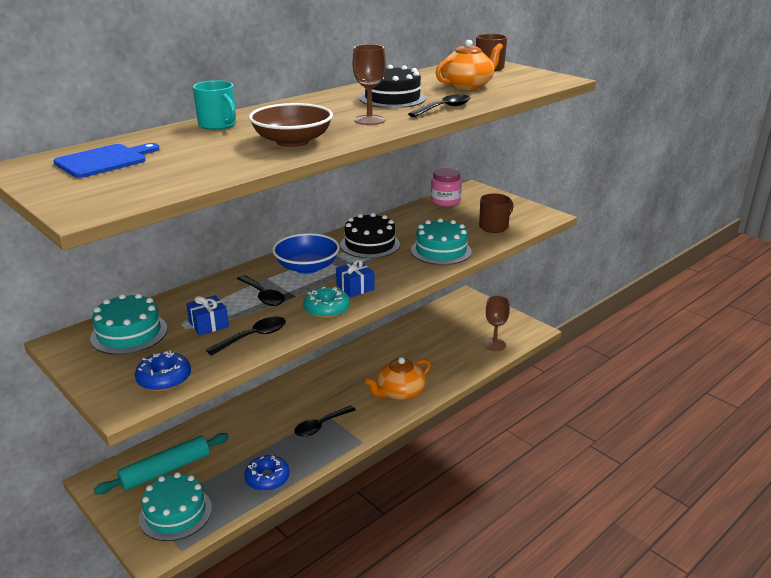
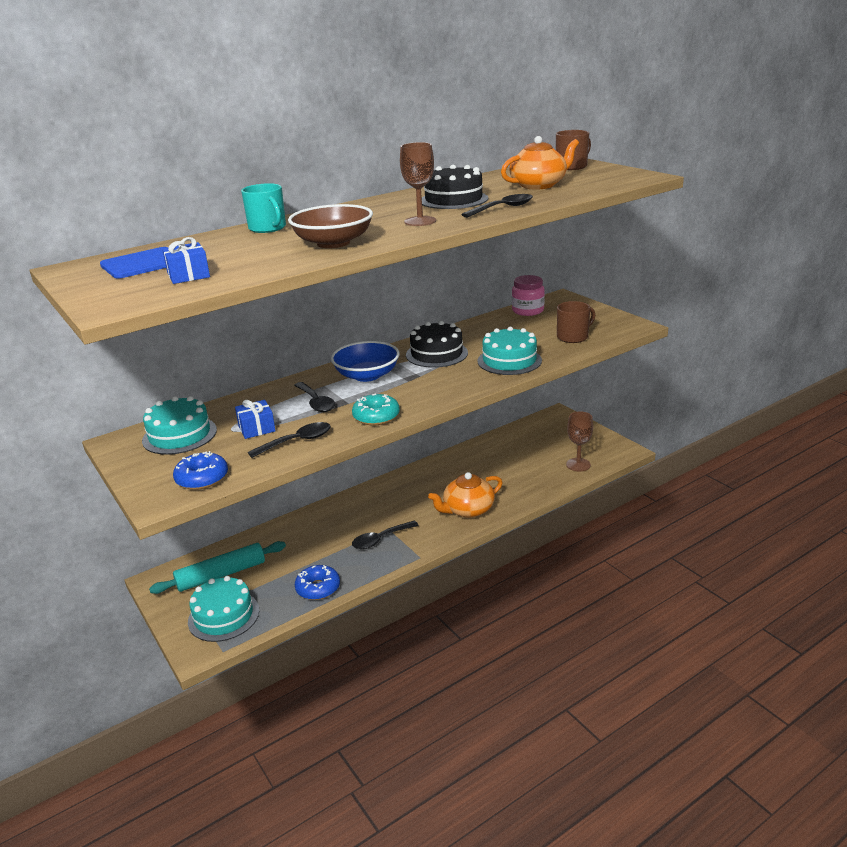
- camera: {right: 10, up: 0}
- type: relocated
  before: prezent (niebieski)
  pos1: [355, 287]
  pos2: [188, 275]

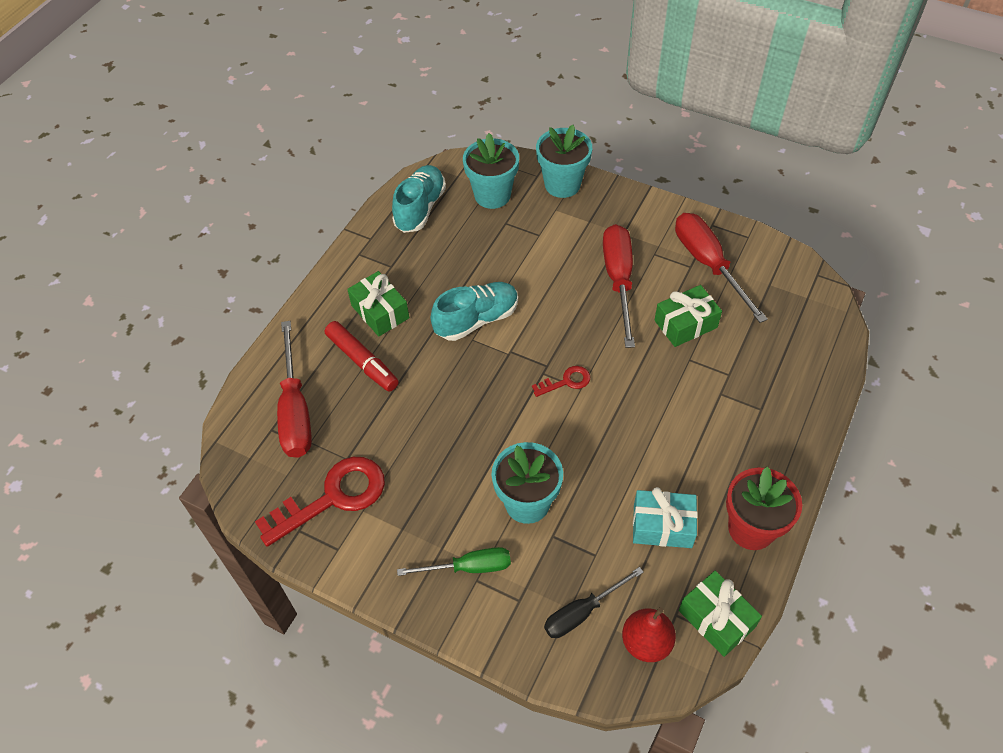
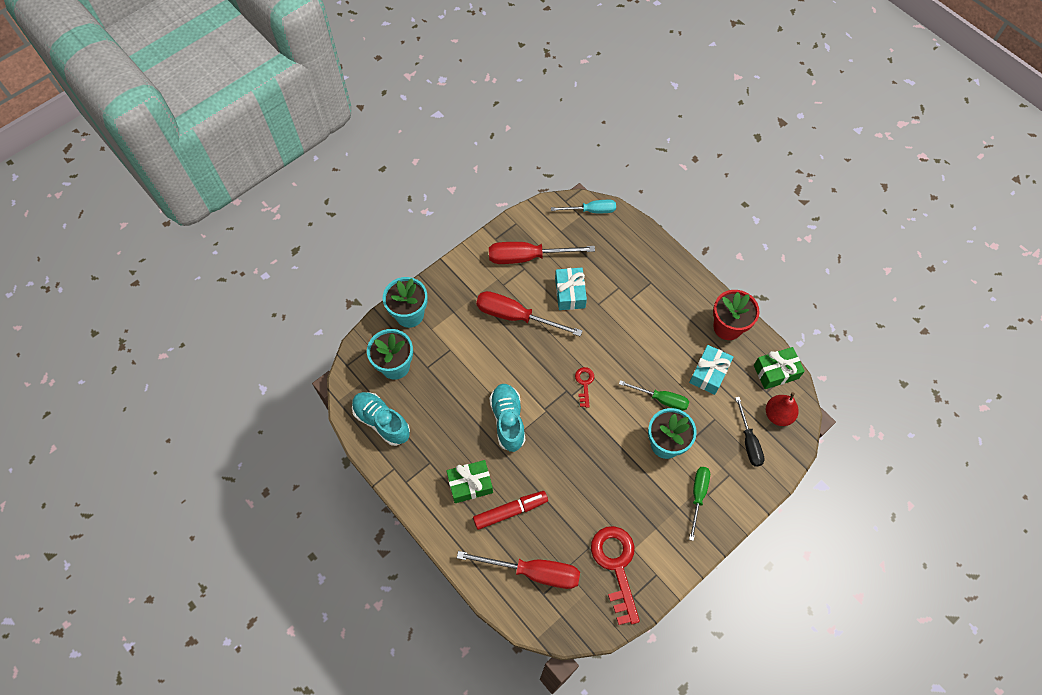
- camera: {right: -70, up: 10}
- type: colour
  before: prezent (zielony)
  after: prezent (turkusowy)
  pos1: [685, 324]
  pos2: [570, 293]
- type: appeared
  after: śrubokręt (turkusowy)
  pos2: [591, 210]
- type: appeared
  after: śrubokręt (zielony)
  pos2: [661, 399]

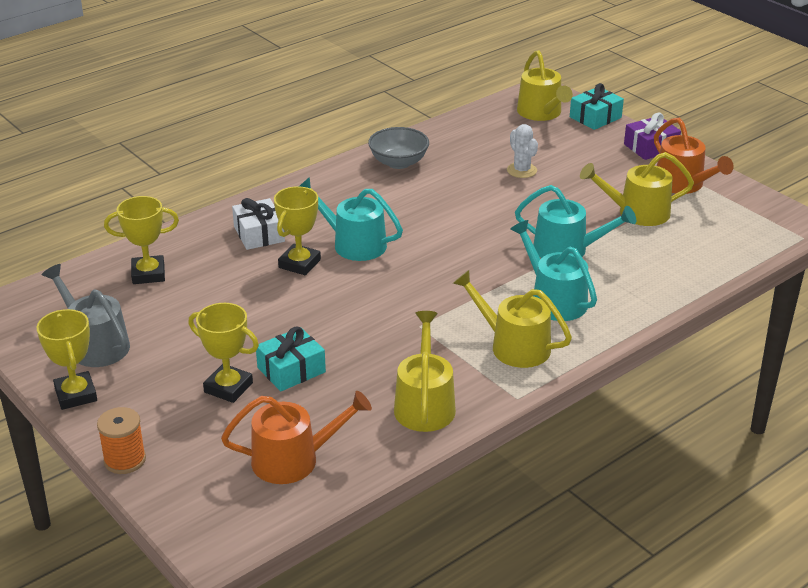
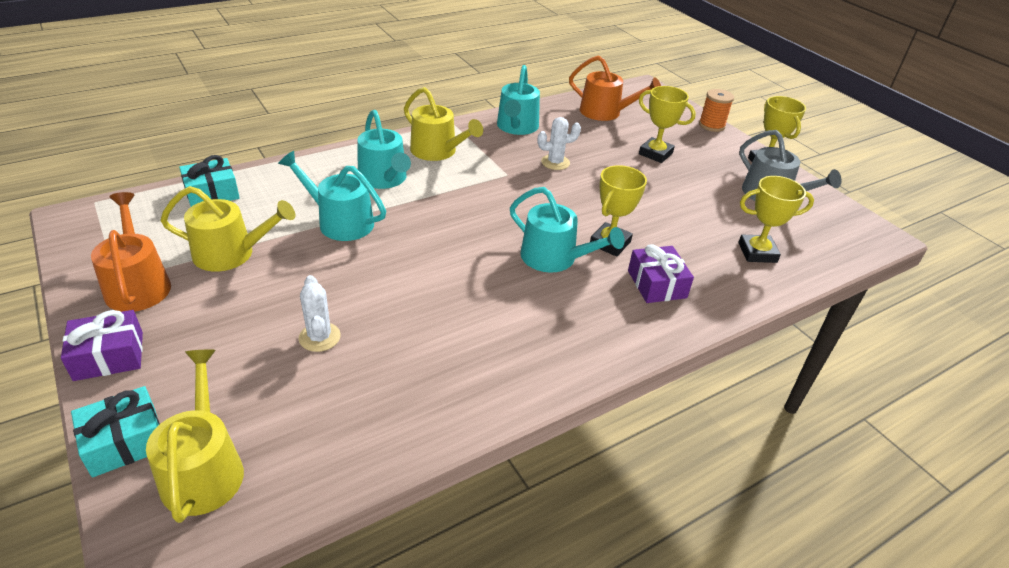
- camera: {right: -175, up: 5}
- type: spun
  before: konewka (pomarańczowy)
  pos1: [293, 460]
  pos2: [605, 112]
  turn: -150
- type: colour
  before: prezent (biały)
  after: prezent (fioletowy)
  pos1: [259, 234]
  pos2: [656, 284]
- type: relocated
  before: prezent (turkusowy)
  pos1: [291, 370]
  pos2: [212, 193]
- type: missing
  before: miska (szary)
  pos1: [398, 162]
- type: colour
  before: konewka (żółty)
  after: konewka (turkusowy)
  pos1: [424, 404]
  pos2: [516, 127]
- type: appeared
  after: kaktus (biały)
  pos2: [555, 162]

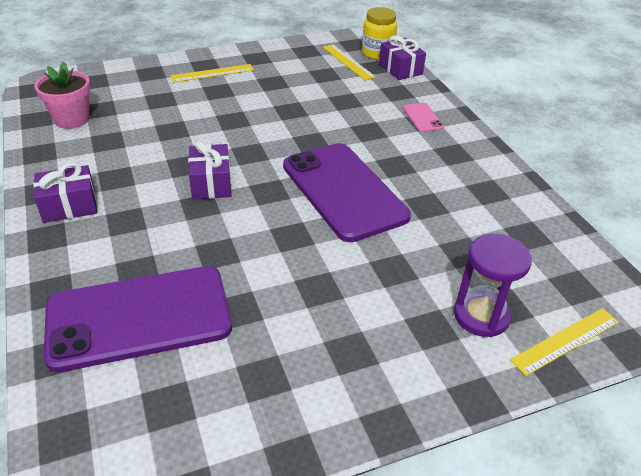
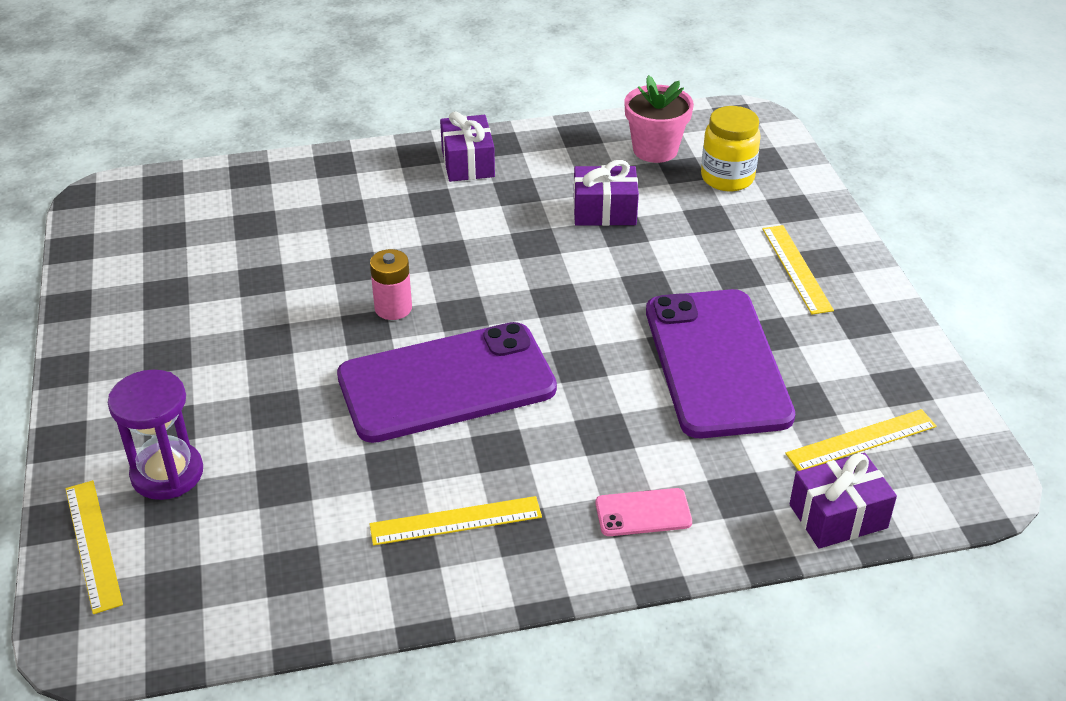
- camera: {right: 100, up: 0}
- type: relocated
  before: telefon (fioletowy)
  pos1: [139, 317]
  pos2: [717, 363]
- type: relocated
  before: prezent (fioletowy)
  pos1: [211, 183]
  pos2: [604, 211]
- type: relocated
  before: słoik (żółty)
  pos1: [377, 53]
  pos2: [727, 178]
- type: appeared
  after: linijka (żółty)
  pos2: [456, 521]
- type: appeared
  after: bateria (różowy)
  pos2: [393, 308]

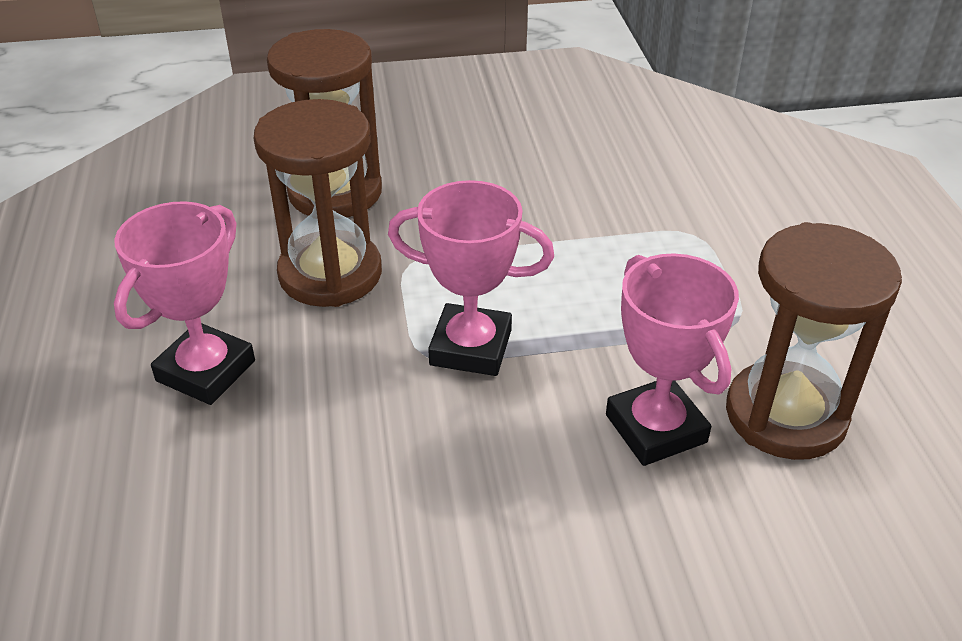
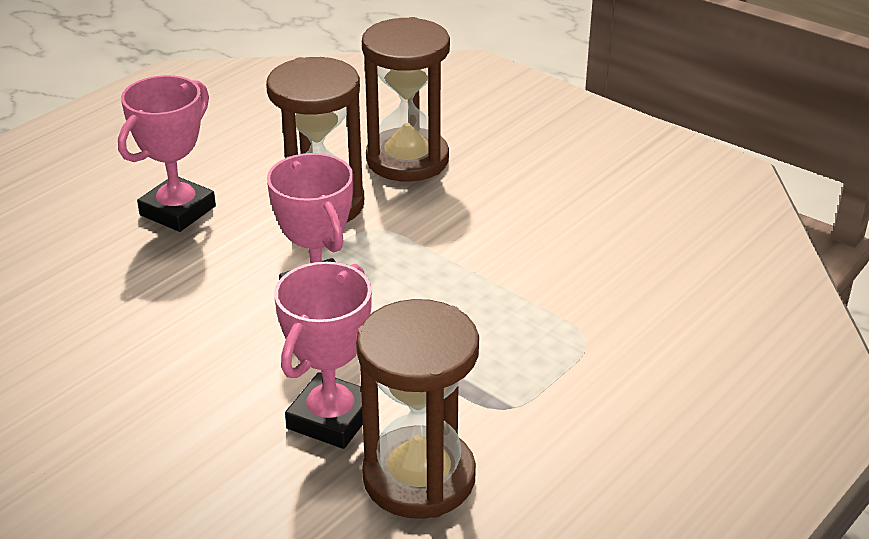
- camera: {right: 50, up: -5}
- type: spun
  before: puchar (różowy)
  pos1: [206, 371]
  pos2: [177, 211]
  turn: -45

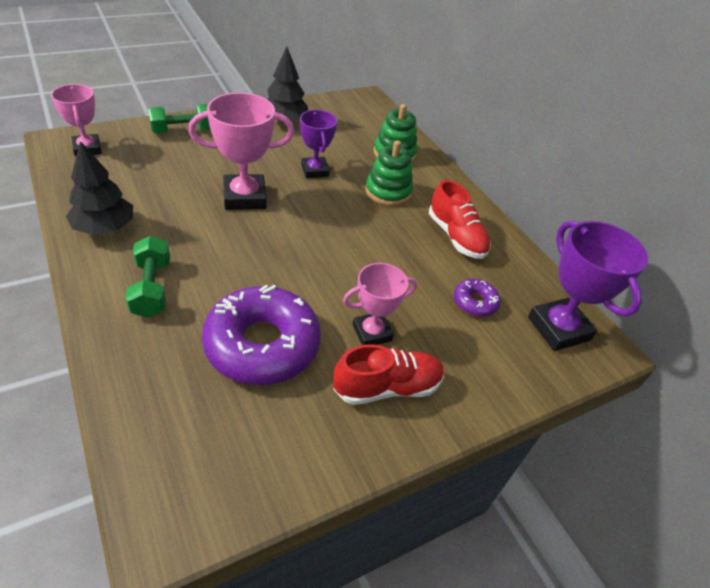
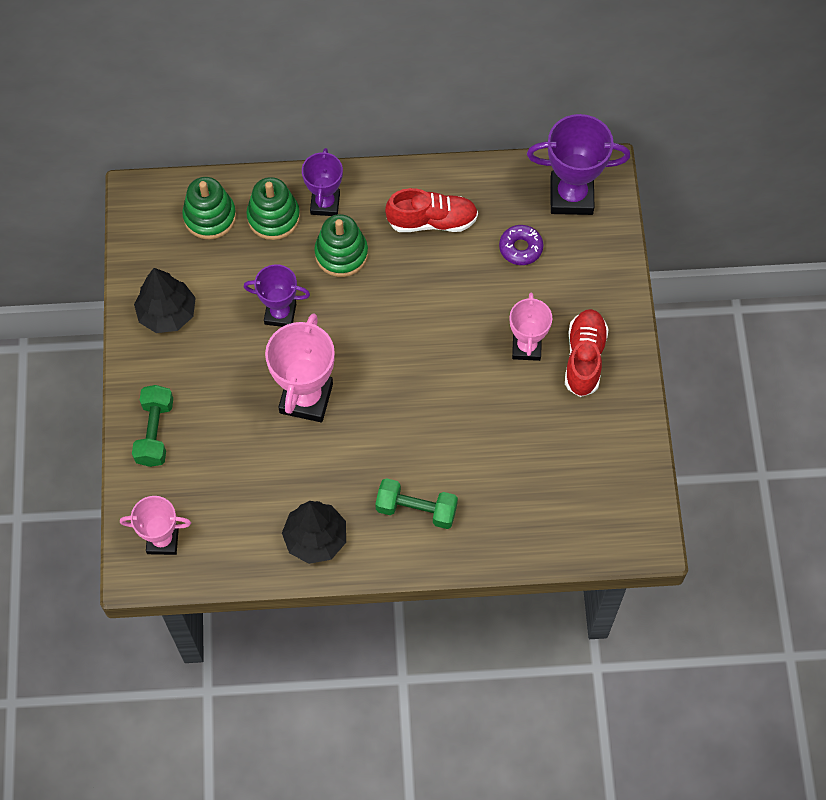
- camera: {right: -60, up: 20}
- type: missing
  before: donut (fioletowy)
  pos1: [262, 345]
- type: appeared
  after: zabawka nakładanka (zielony)
  pos2: [210, 216]
- type: appeared
  after: puchar (fioletowy)
  pos2: [325, 204]

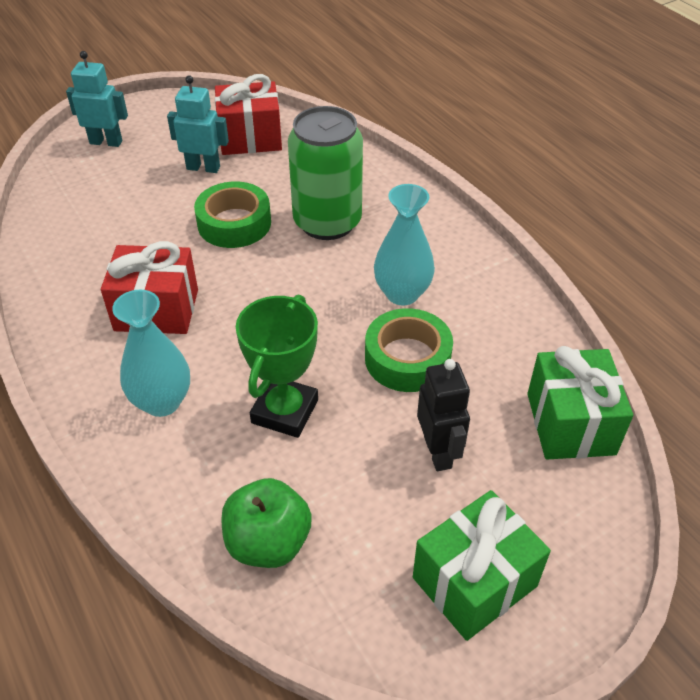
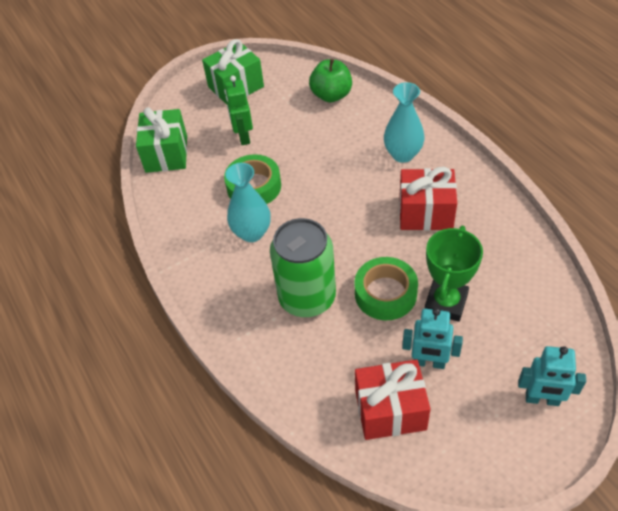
- camera: {right: -175, up: 5}
- type: relocated
  before: puchar (zielony)
  pos1: [284, 411]
  pos2: [446, 302]
- type: colour
  before: robot (czarny)
  after: robot (zielony)
  pos1: [438, 452]
  pos2: [243, 136]

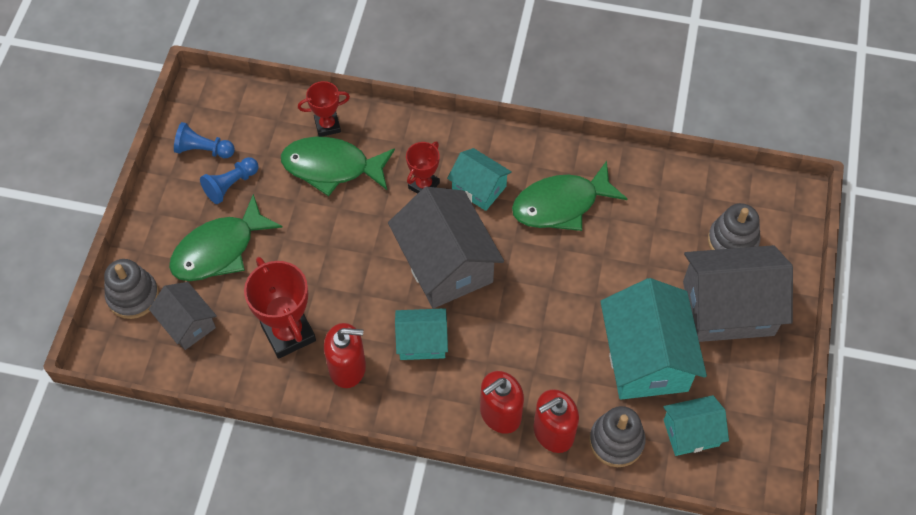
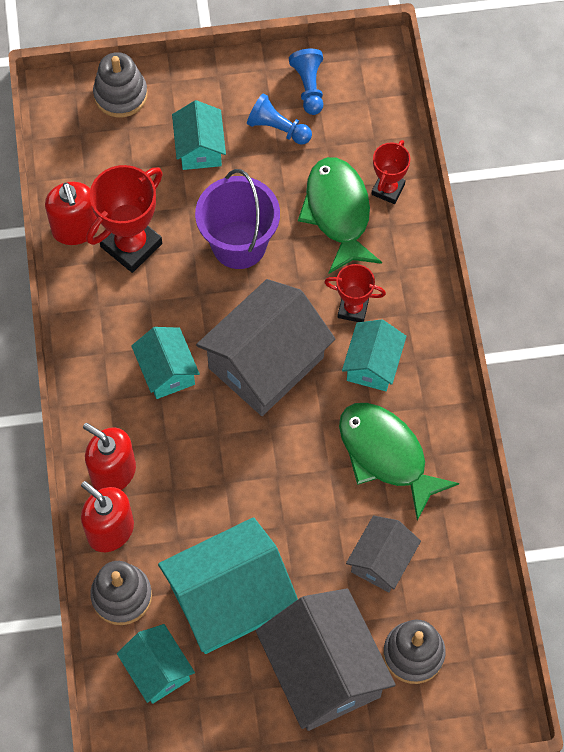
- camera: {right: 70, up: 5}
- type: relocated
  before: domek (szary)
  pos1: [187, 323]
  pos2: [382, 561]
- type: exchanged
  before: ryba (zielony)
  after: domek (turkusowy)
  pos1: [219, 249]
  pos2: [199, 148]
- type: spun
  before: puchar (czerwony)
  pos1: [327, 125]
  pos2: [388, 189]
  turn: 60
- type: relocated
  before: dozownik mydła (czerwony)
  pos1: [347, 368]
  pos2: [75, 229]
- type: appeared
  after: wiadro (fioletowy)
  pos2: [239, 244]

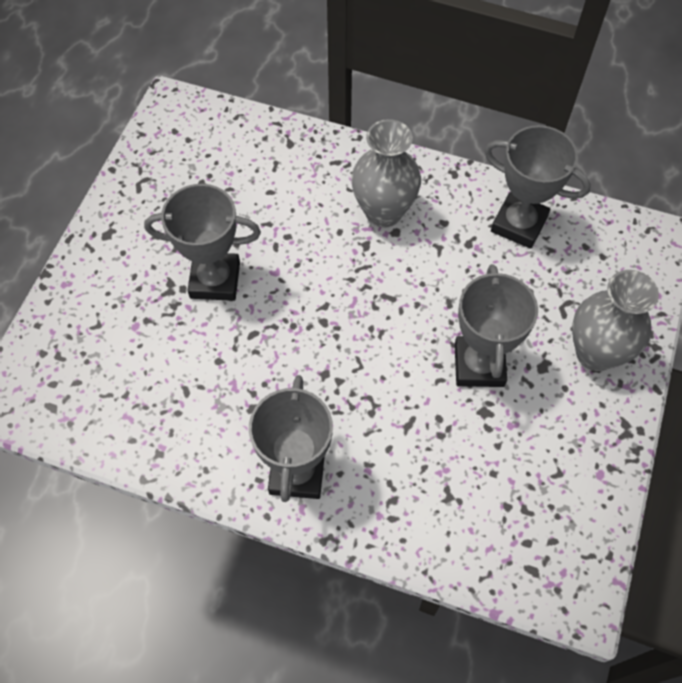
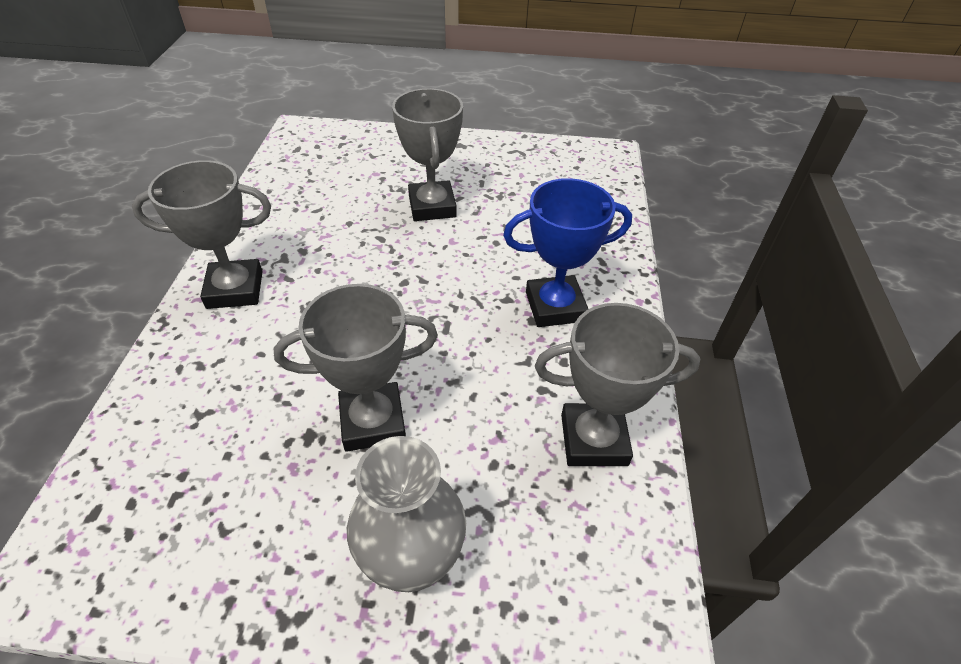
- camera: {right: 75, up: -15}
- type: exchanged
  before: wazon (szary)
  after: puchar (niebieski)
  pos1: [383, 212]
  pos2: [555, 307]
- type: spun
  before: puchar (szary)
  pos1: [519, 224]
  pos2: [593, 439]
  turn: 75

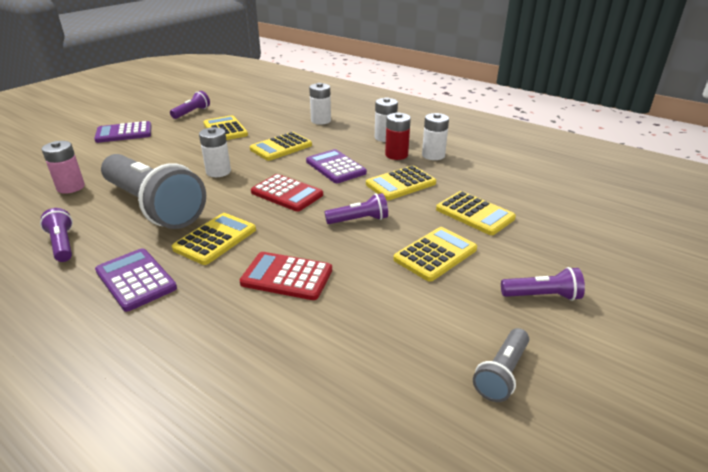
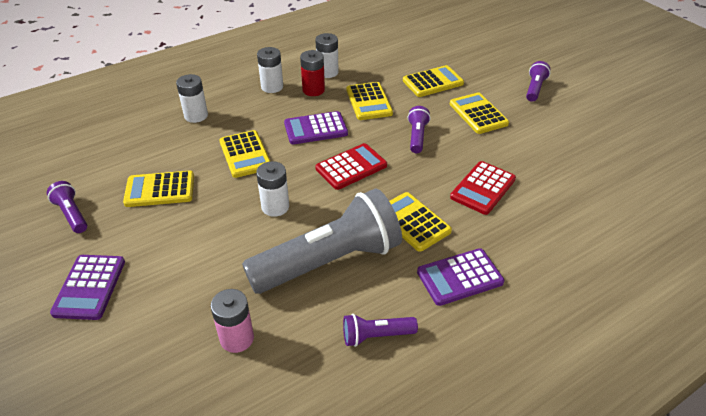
- camera: {right: -70, up: 10}
- type: missing
  before: latarka (szary)
  pos1: [502, 373]

